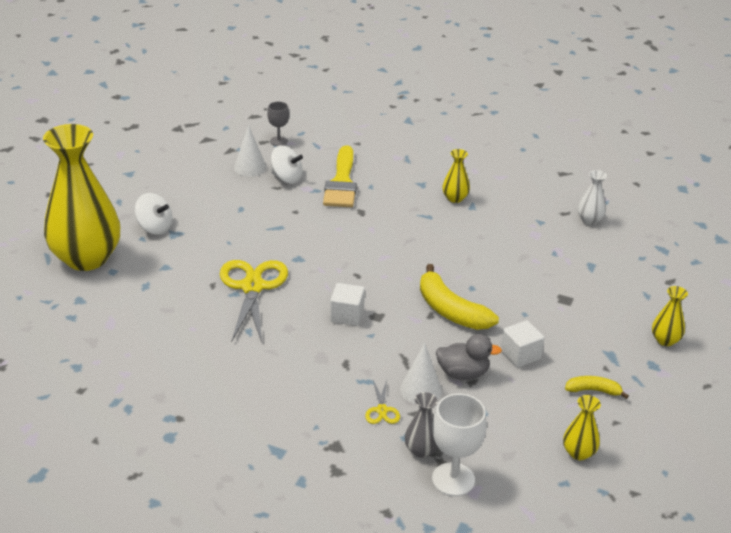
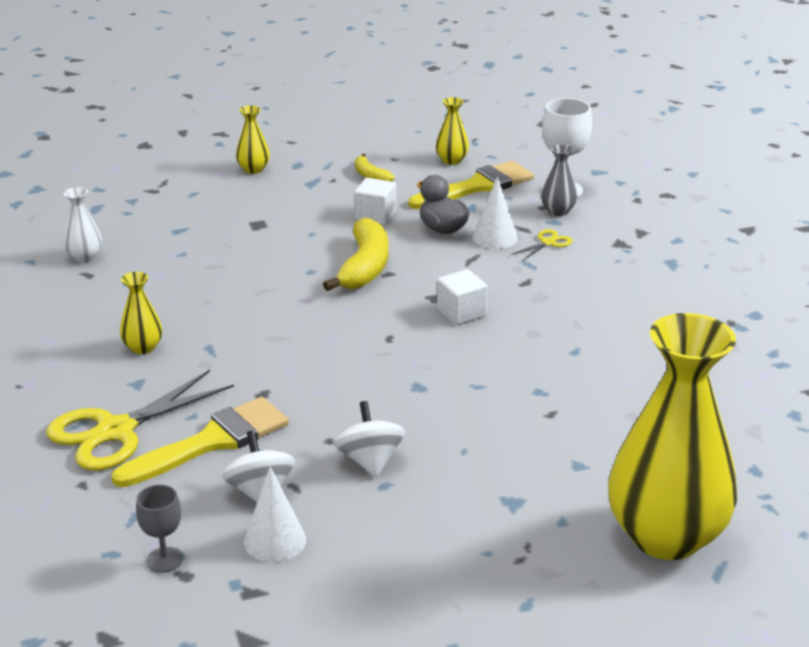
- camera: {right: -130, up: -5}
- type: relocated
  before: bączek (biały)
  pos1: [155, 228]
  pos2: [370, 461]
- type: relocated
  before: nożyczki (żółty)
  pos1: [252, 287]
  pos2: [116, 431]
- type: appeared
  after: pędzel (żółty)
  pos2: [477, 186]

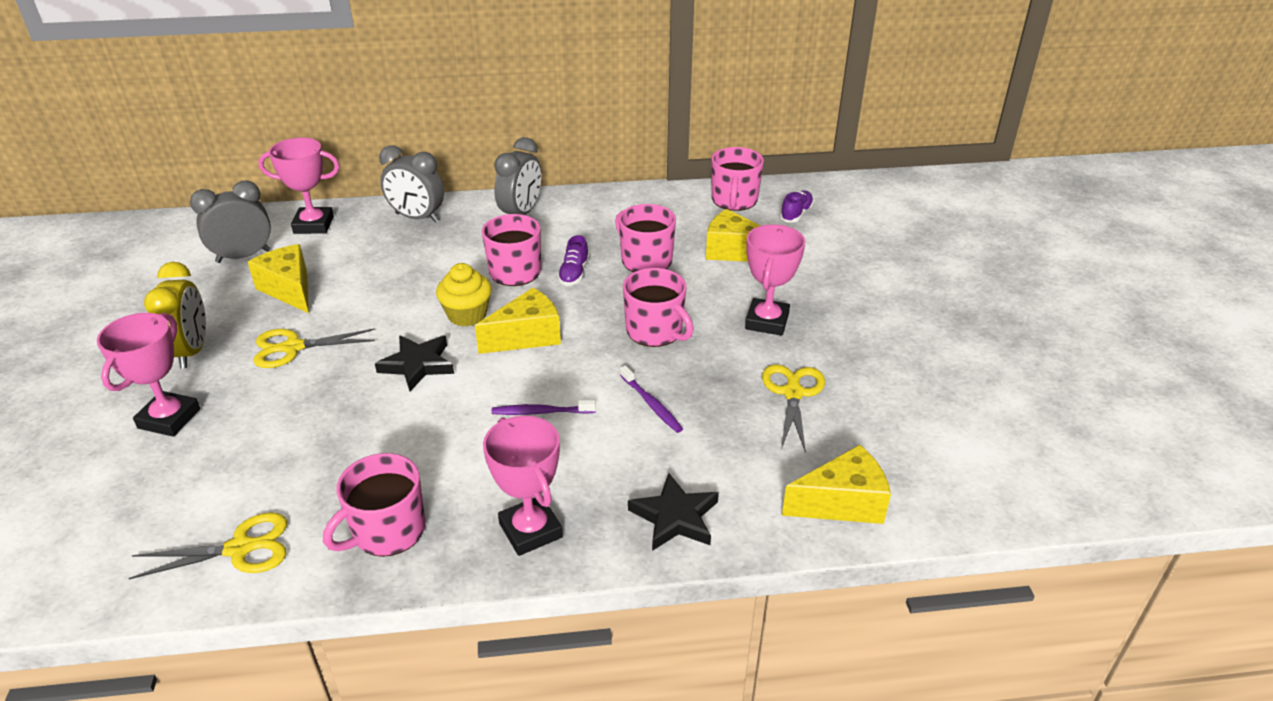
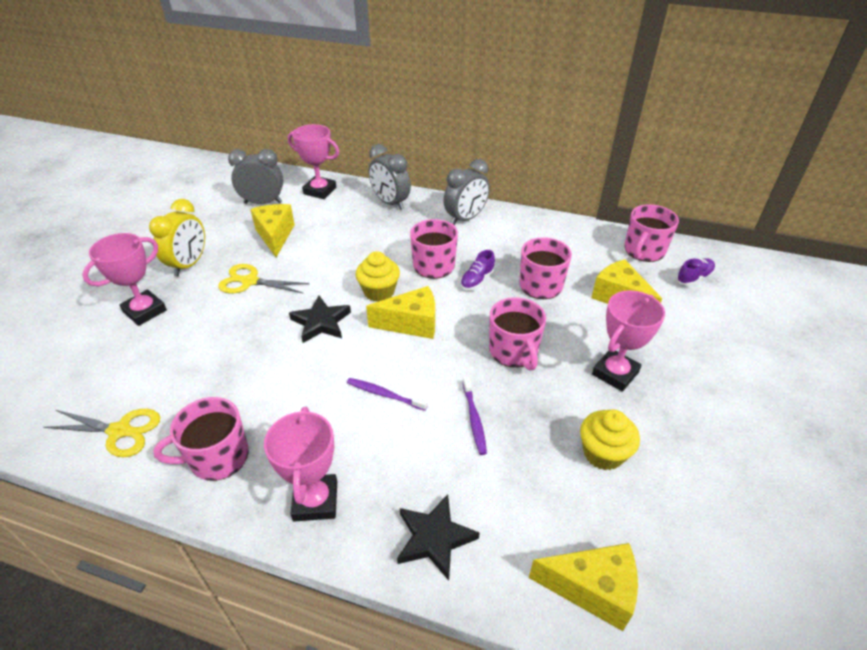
- camera: {right: 25, up: 5}
- type: exchanged
  before: nożyczki (żółty)
  after: muffinka (żółty)
  pos1: [793, 393]
  pos2: [603, 453]

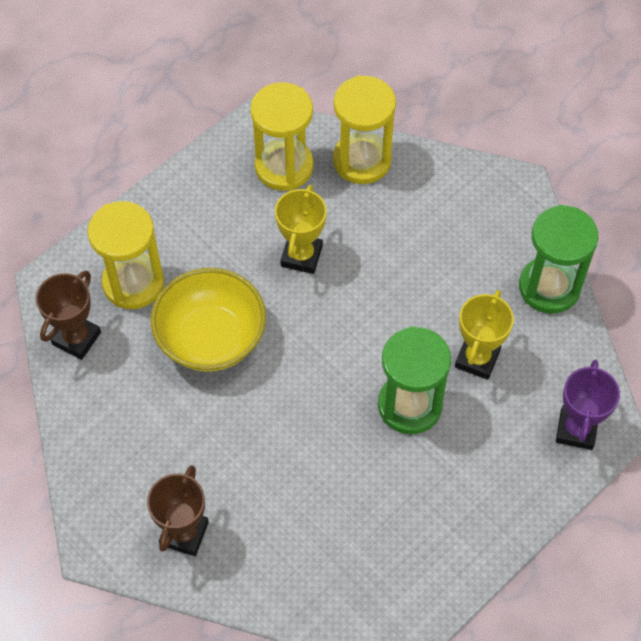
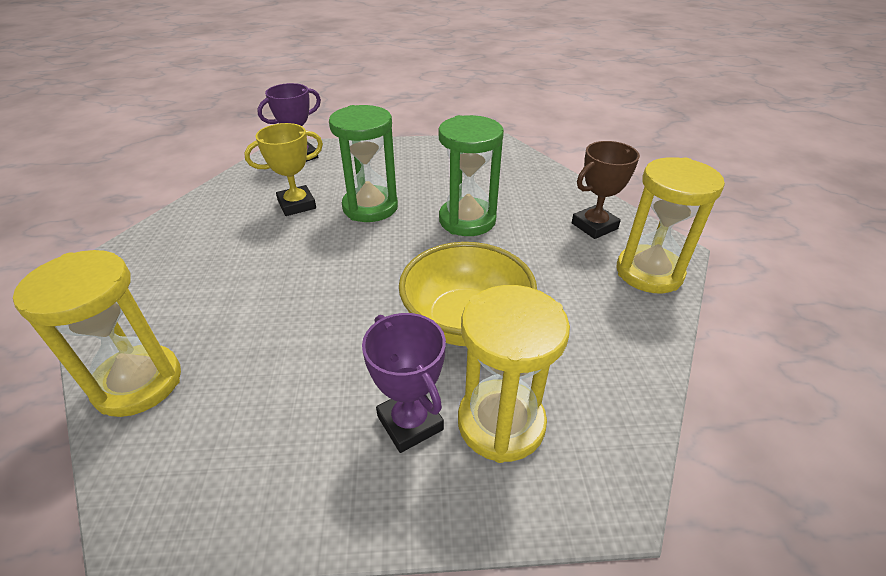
- camera: {right: -140, up: -20}
- type: missing
  before: puchar (brązowy)
  pos1: [76, 338]
- type: relocated
  before: klepsydra (żółty)
  pos1: [284, 167]
  pos2: [649, 272]
- type: missing
  before: puchar (żółty)
  pos1: [301, 256]
- type: relocated
  before: klepsydra (zielony)
  pos1: [549, 287]
  pos2: [467, 220]
- type: appeared
  after: puchar (fioletowy)
  pos2: [410, 423]

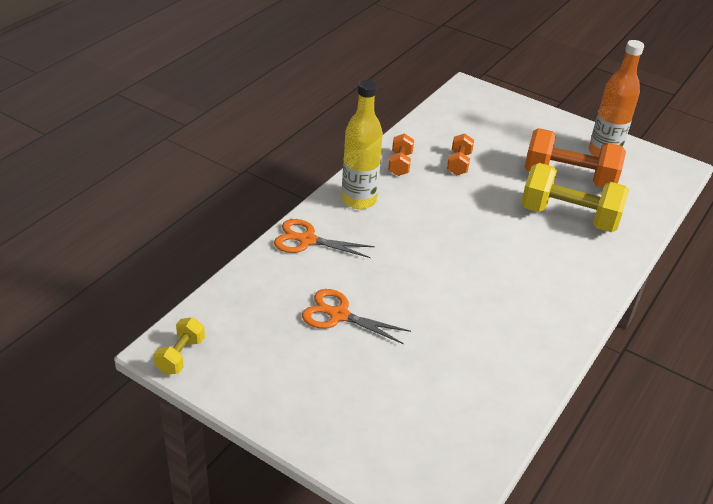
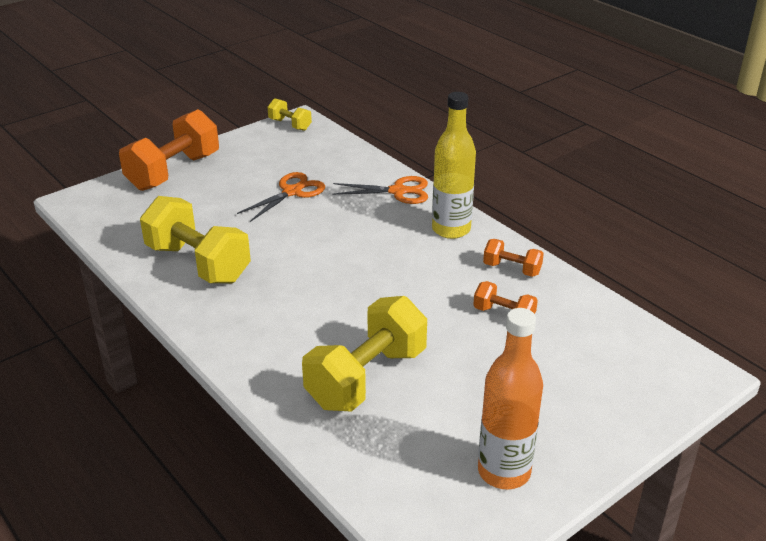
- camera: {right: 110, up: -5}
- type: spun
  before: nożyczki (pomarańczowy)
  pos1: [307, 240]
  pos2: [398, 191]
  turn: 60
- type: relocated
  before: hantel (pomarańczowy)
  pos1: [569, 178]
  pos2: [173, 172]
- type: appeared
  after: hantel (żółty)
  pos2: [198, 263]

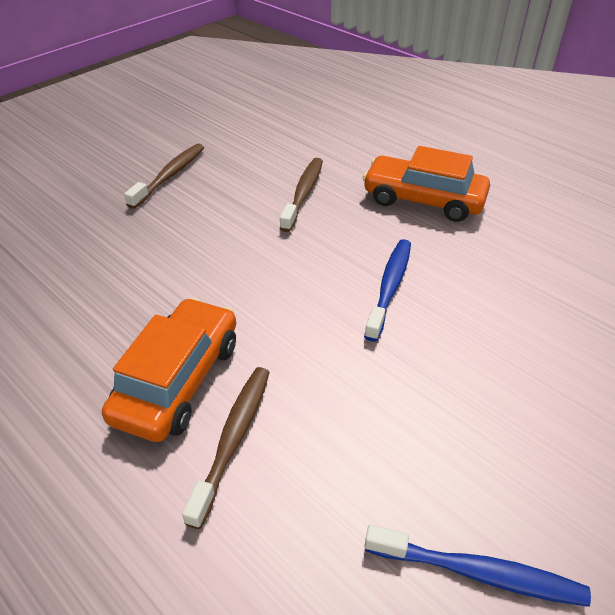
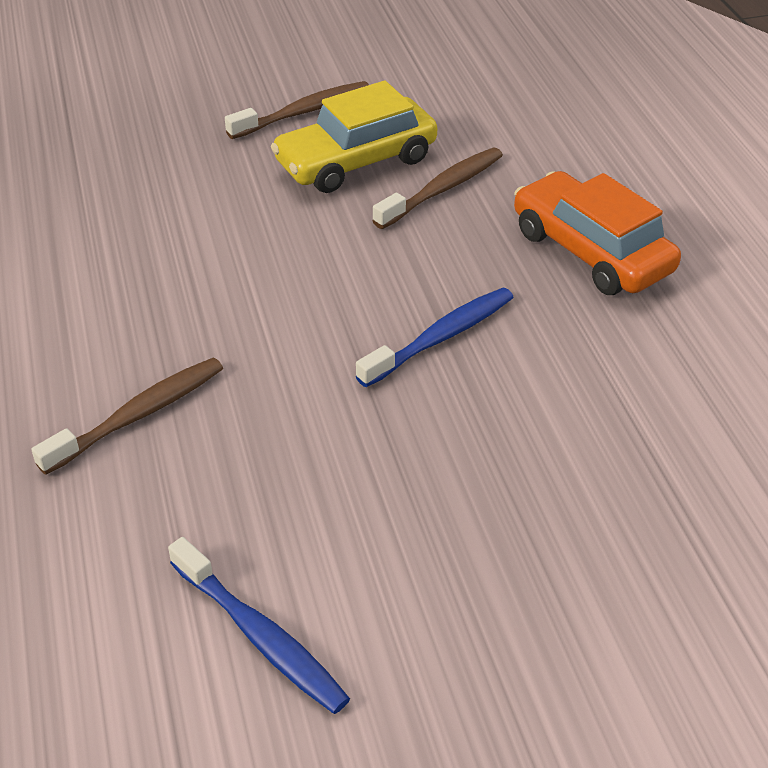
- camera: {right: 30, up: 0}
- type: missing
  before: samochód (pomarańczowy)
  pos1: [178, 380]
- type: appeared
  after: samochód (żółty)
  pos2: [356, 161]

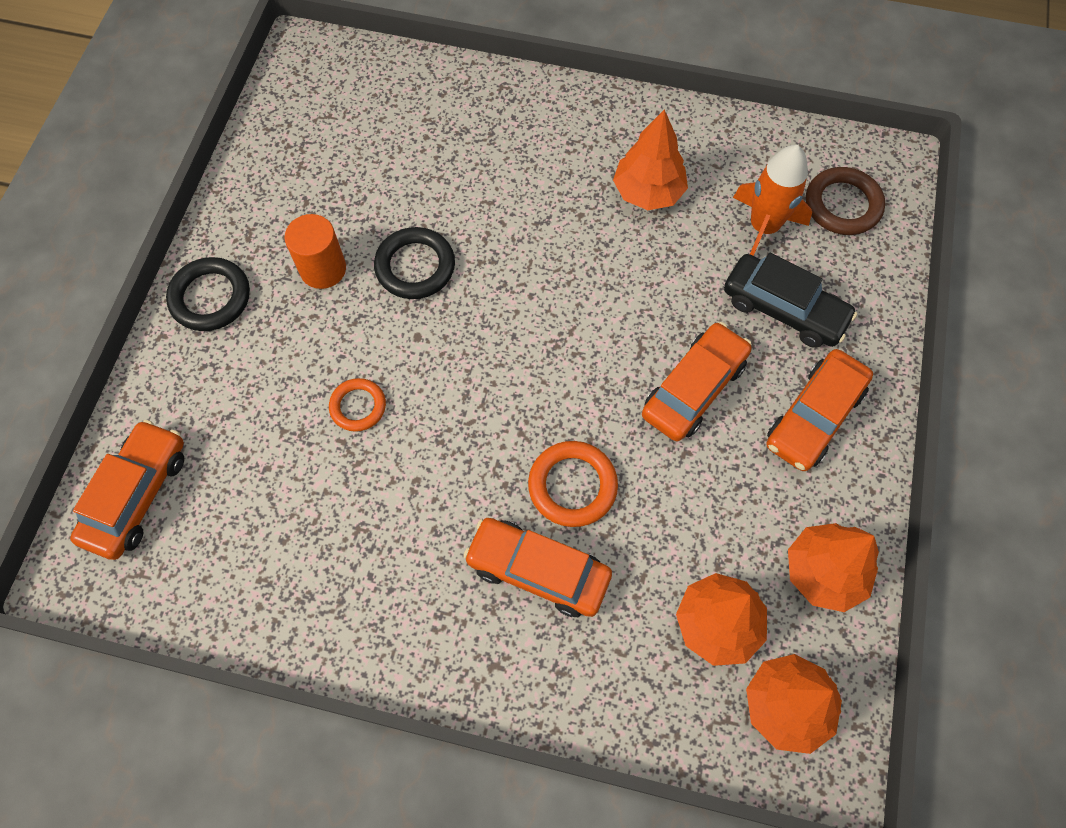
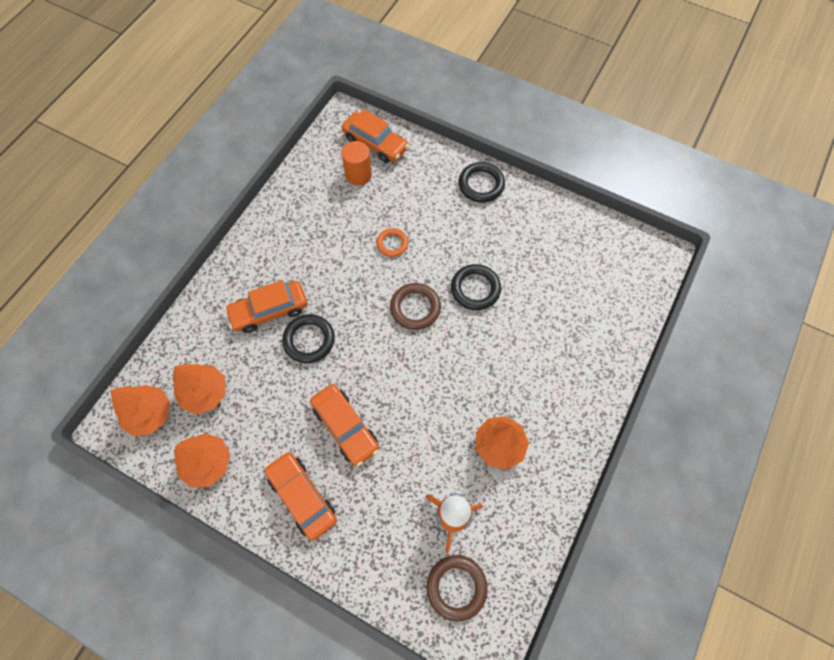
- camera: {right: 105, up: 0}
- type: relocated
  before: walec (pomarańczowy)
  pos1: [323, 269]
  pos2: [358, 175]
- type: spun
  before: samochód (pomarańczowy)
  pos1: [538, 570]
  pos2: [269, 310]
  turn: -150
- type: colour
  before: pierścień (pomarańczowy)
  after: pierścień (czarny)
  pos1: [572, 486]
  pos2: [309, 340]
- type: missing
  before: samochód (czarny)
  pos1: [784, 309]
- type: appeared
  after: pierścień (brązowy)
  pos2: [415, 308]

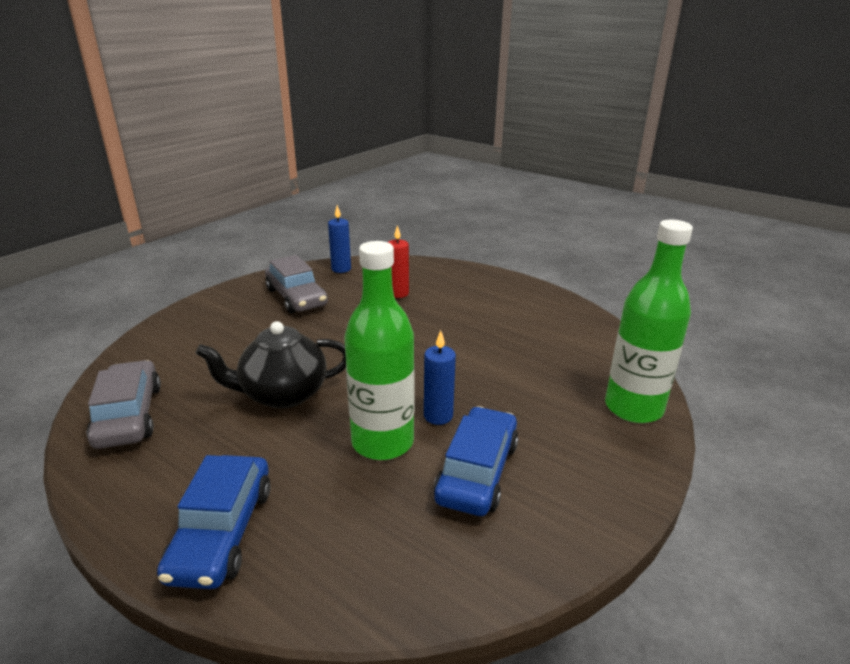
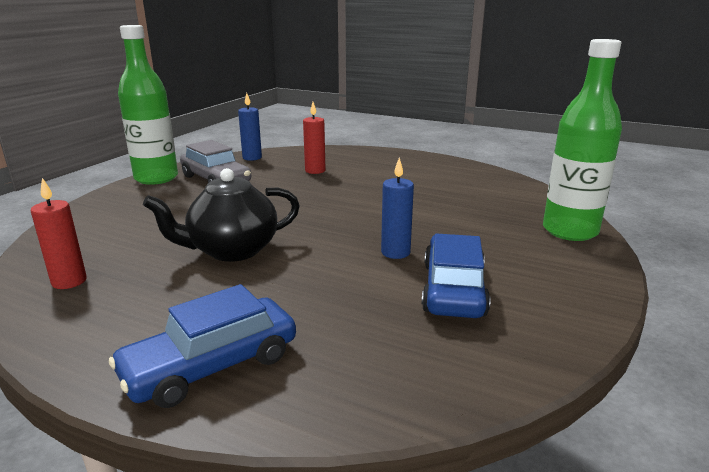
- camera: {right: -10, up: -5}
- type: exchanged
  before: samochód (szary)
  after: świeca (czerwony)
  pos1: [129, 415]
  pos2: [69, 281]
- type: spun
  before: samochód (niebieski)
  pos1: [222, 532]
  pos2: [211, 365]
  turn: 60
- type: relocated
  before: butelka (zielony)
  pos1: [382, 442]
  pos2: [156, 178]

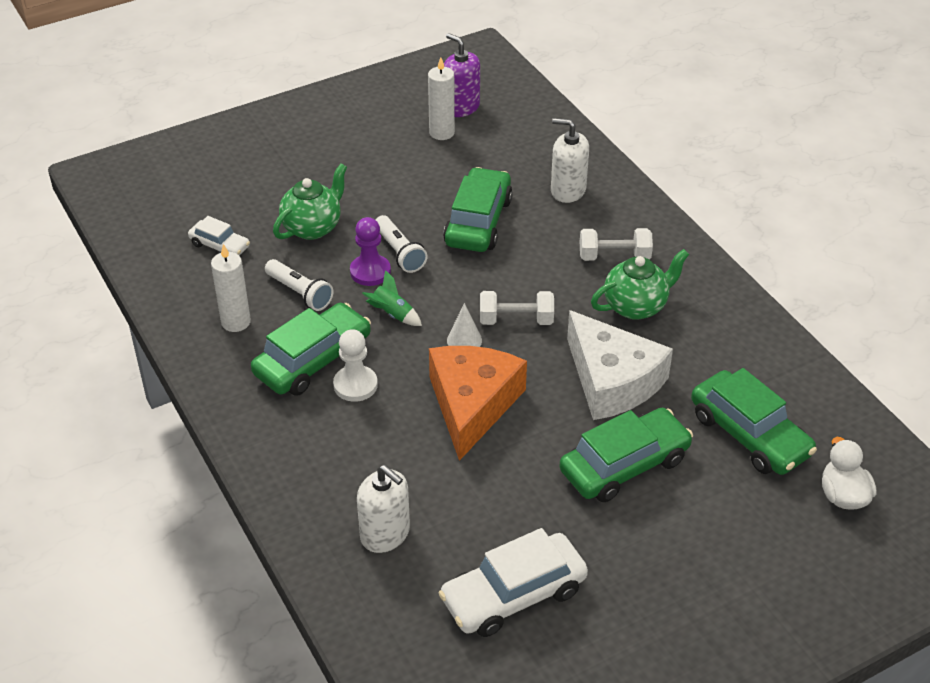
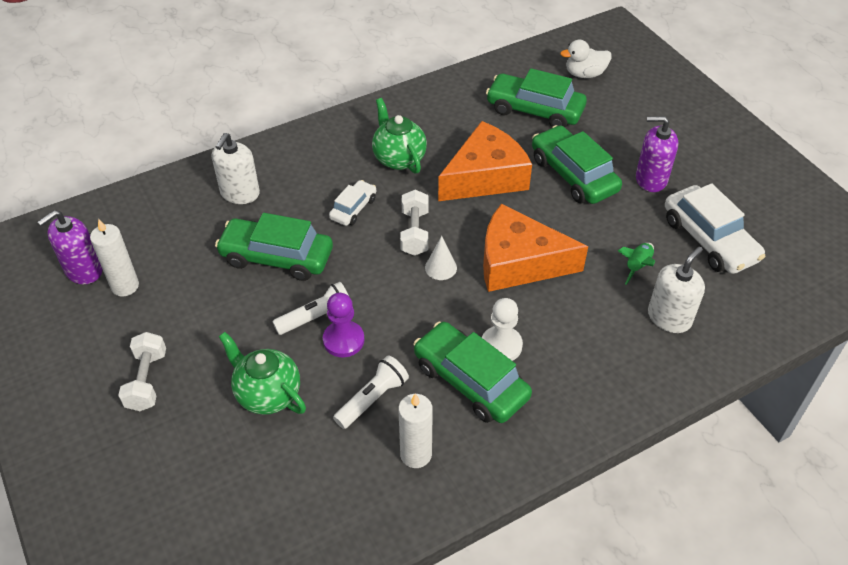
- camera: {right: -90, up: 5}
- type: relocated
  before: samochód (biały)
  pos1: [220, 246]
  pos2: [353, 208]
- type: relocated
  before: rakieta (zielony)
  pos1: [392, 314]
  pos2: [637, 266]
- type: colour
  before: ser (biały)
  after: ser (pomarańczowy)
  pos1: [612, 381]
  pos2: [485, 177]
- type: relocated
  before: hantel (biały)
  pos1: [614, 256]
  pos2: [147, 381]
- type: spun
  before: samochód (zielony)
  pos1: [749, 434]
  pos2: [535, 110]
  turn: -120
- type: appeared
  after: dozownik mydła (fioletowy)
  pos2: [651, 179]

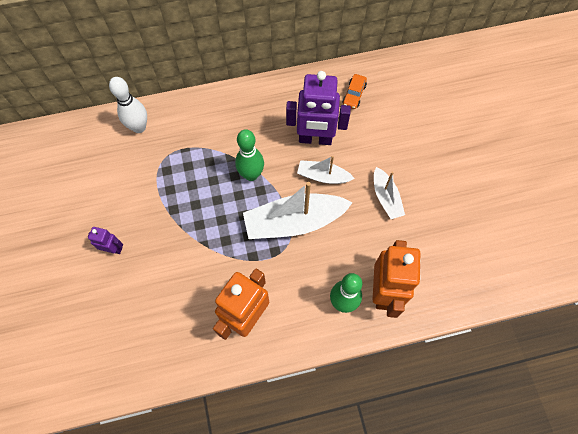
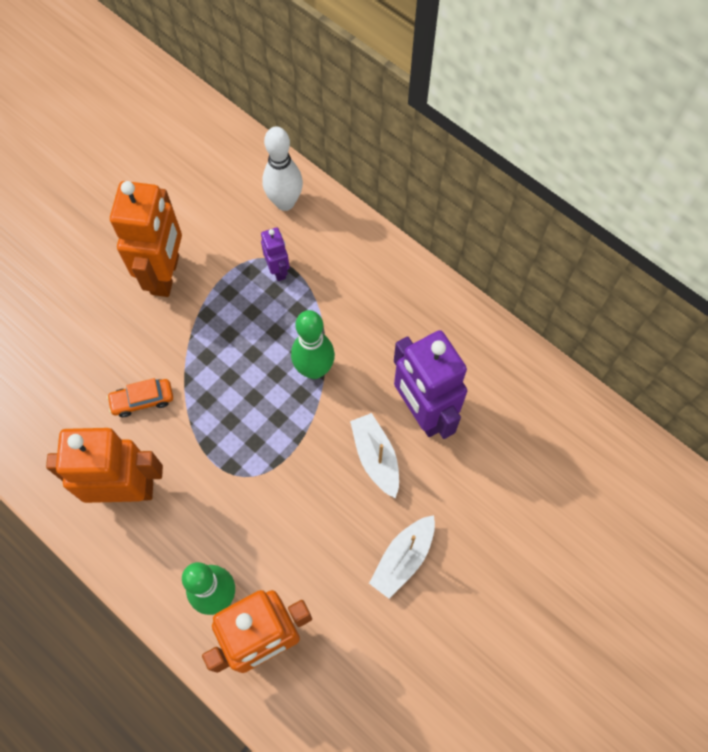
- camera: {right: 55, up: 0}
- type: relocated
  before: robot (fioletowy)
  pos1: [113, 249]
  pos2: [278, 270]
- type: missing
  before: łódka (biały)
  pos1: [294, 222]
- type: relocated
  before: samochód (pomarańczowy)
  pos1: [354, 94]
  pos2: [142, 400]
- type: appeared
  after: robot (pomarańczowy)
  pos2: [166, 275]

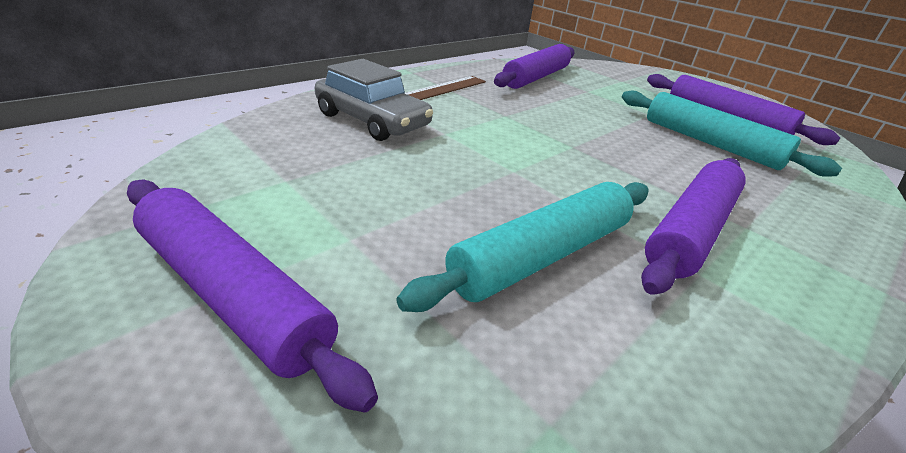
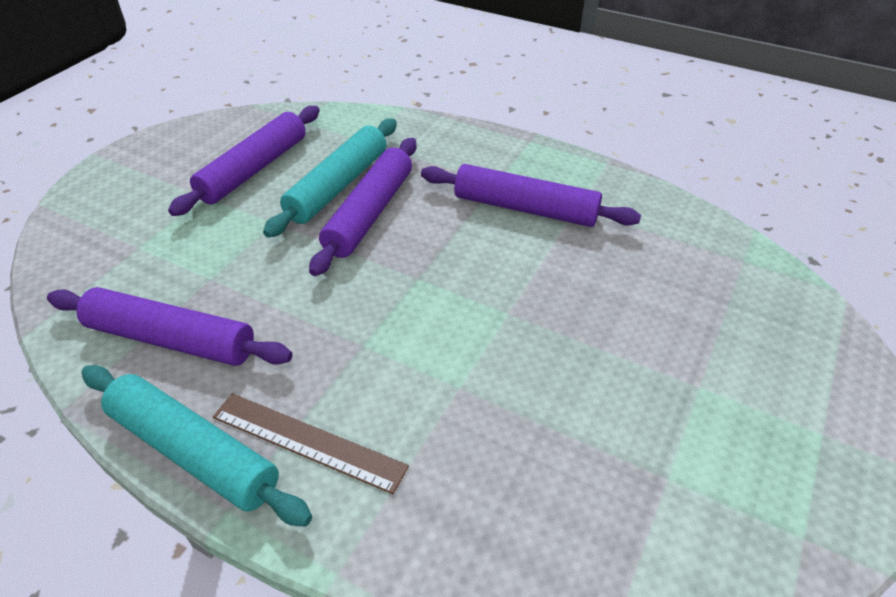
- camera: {right: -105, up: 10}
- type: relocated
  before: wałek do ciasta (fioletowy)
  pos1: [233, 293]
  pos2: [369, 213]
- type: missing
  before: samochód (szary)
  pos1: [372, 120]
- type: relocated
  before: wałek do ciasta (turkusowy)
  pos1: [542, 255]
  pos2: [194, 451]

